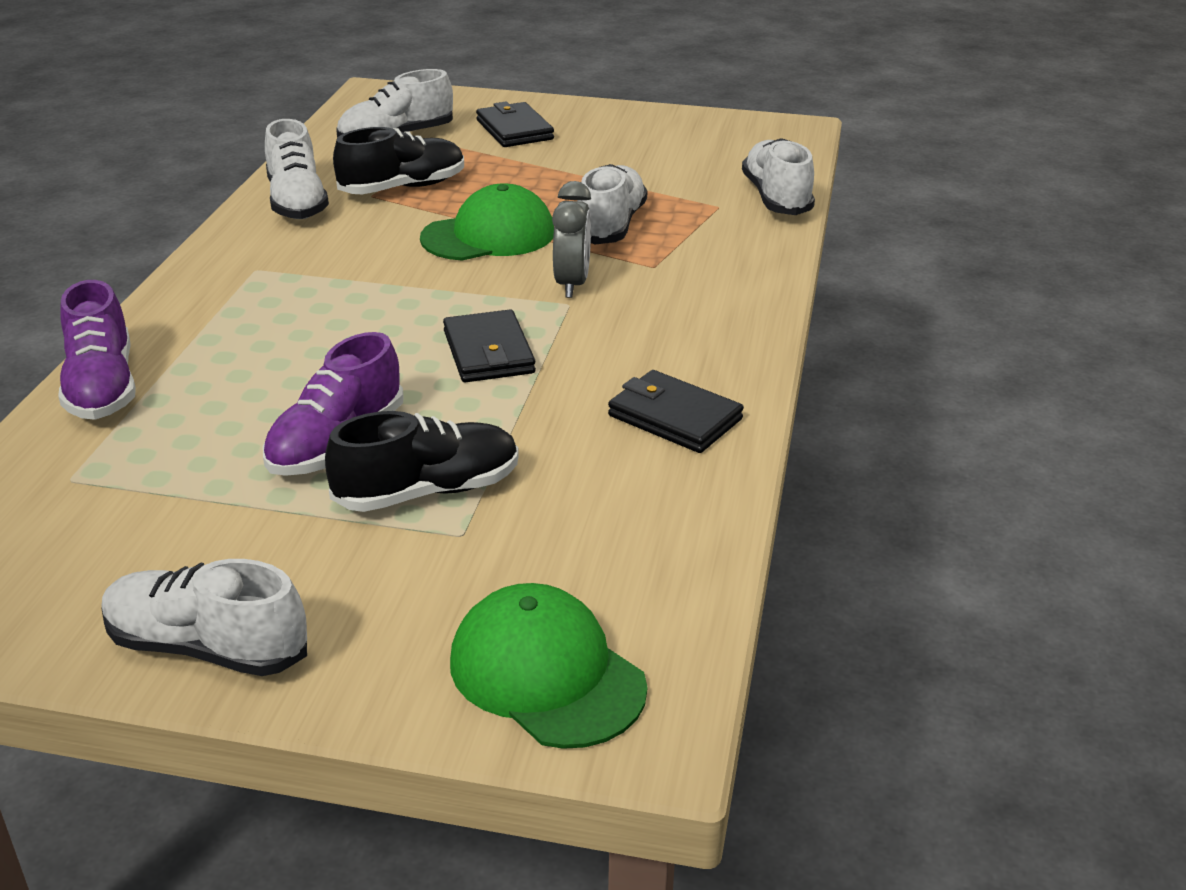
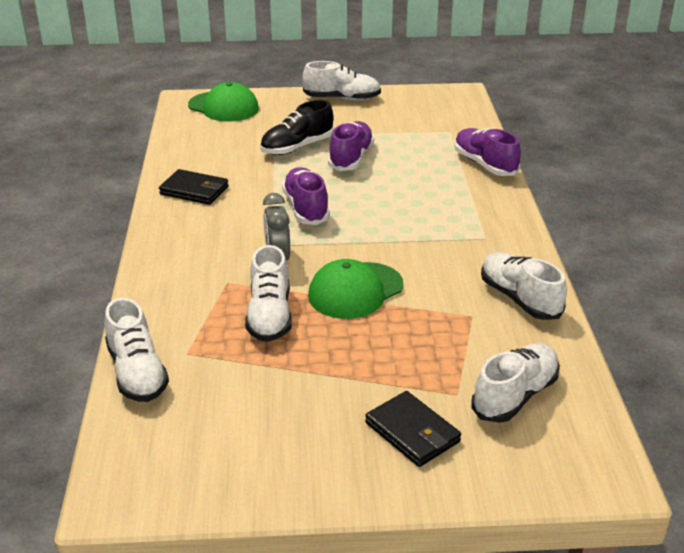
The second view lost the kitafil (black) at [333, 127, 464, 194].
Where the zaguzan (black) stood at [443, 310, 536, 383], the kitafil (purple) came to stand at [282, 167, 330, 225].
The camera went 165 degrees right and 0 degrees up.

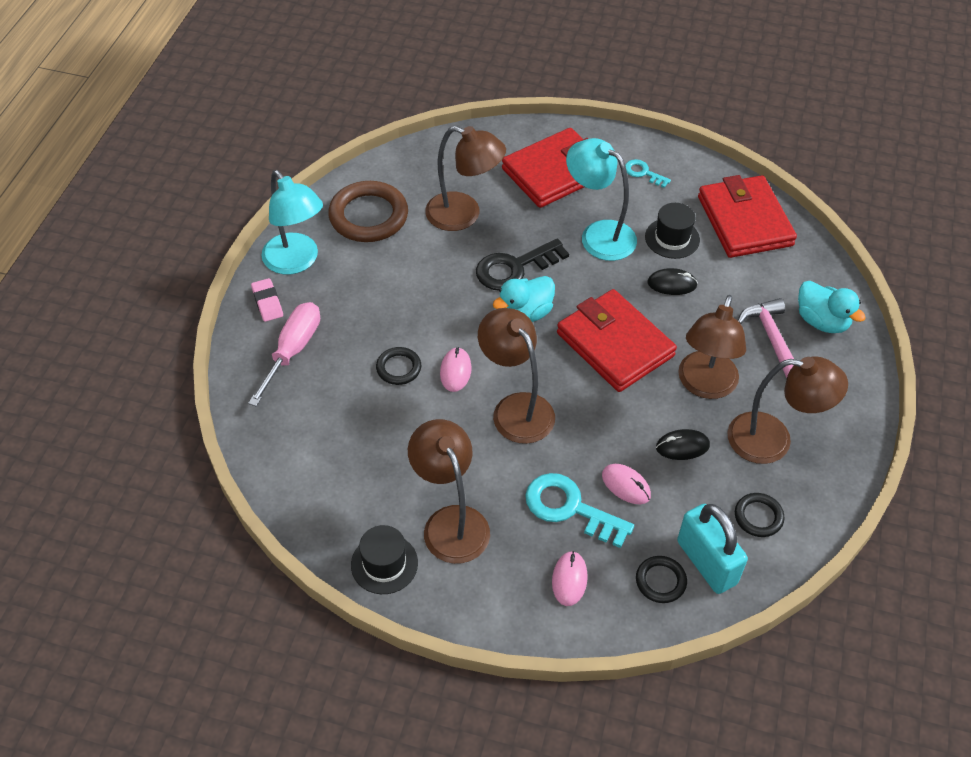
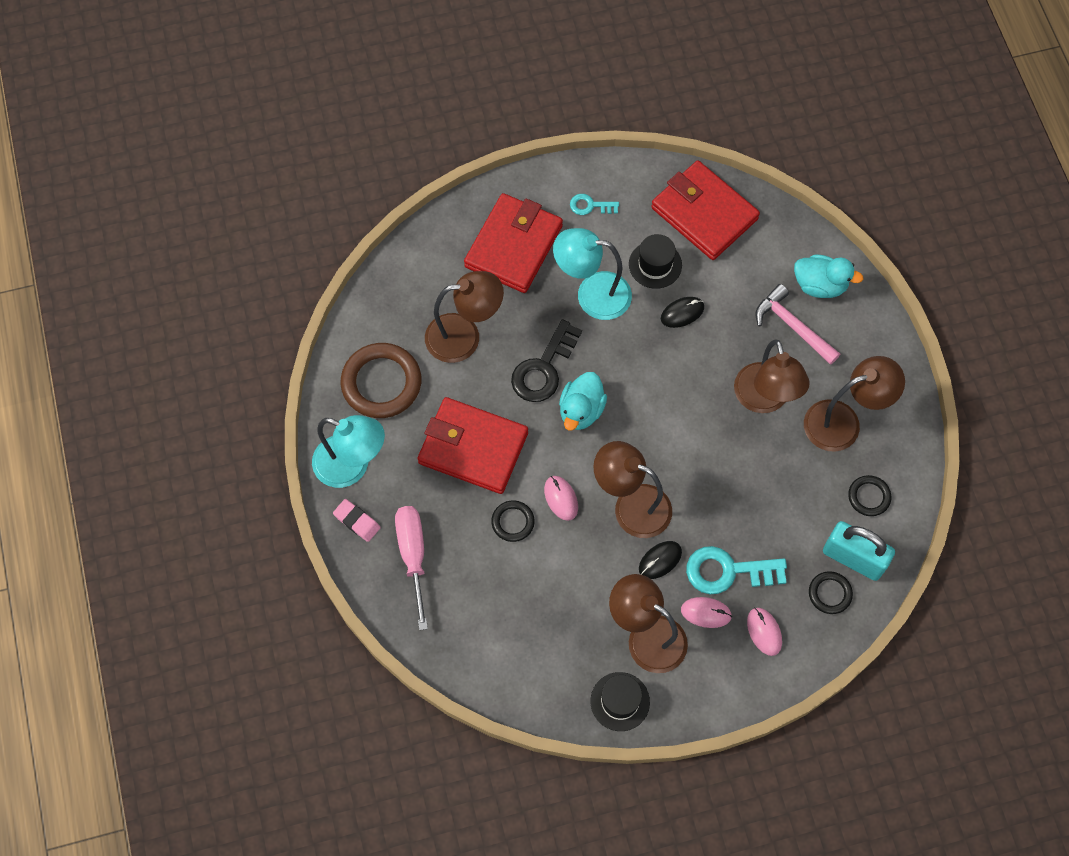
The zaguzan (red) ended up elsewhere, having gone from [557, 289, 677, 392] to [418, 397, 528, 494].
The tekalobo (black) ended up elsewhere, having gone from [656, 429, 710, 460] to [639, 541, 682, 579].
The tekalobo (pink) ended up elsewhere, having gone from [602, 464, 651, 504] to [681, 597, 732, 628].
The camera went 30 degrees left and 15 degrees up.

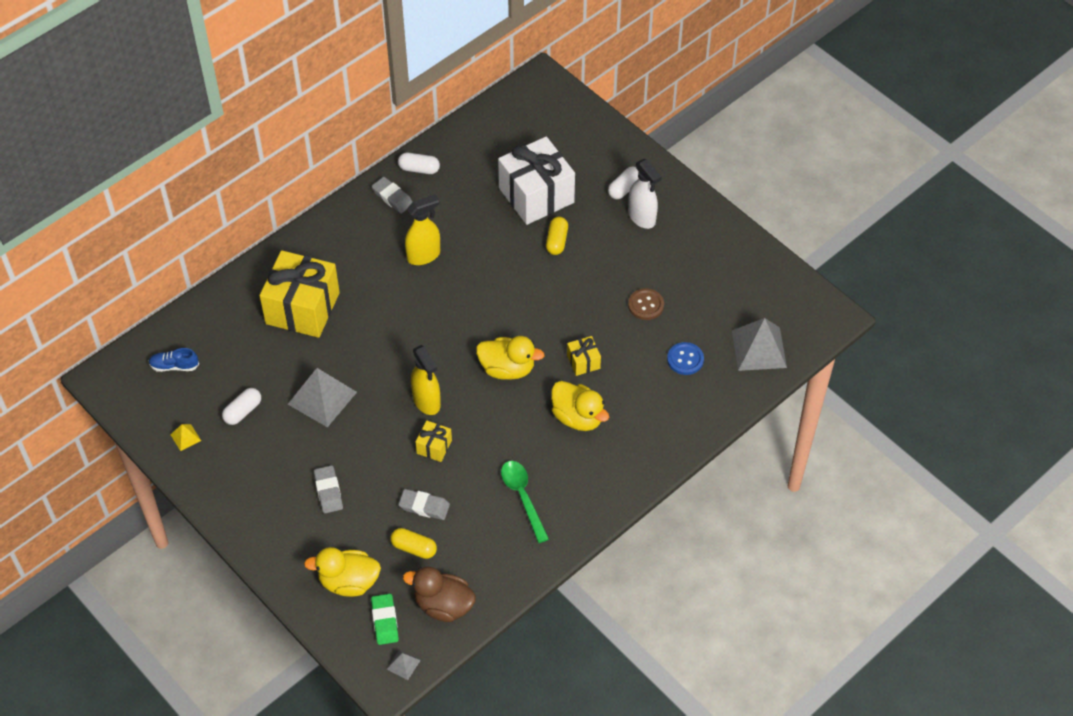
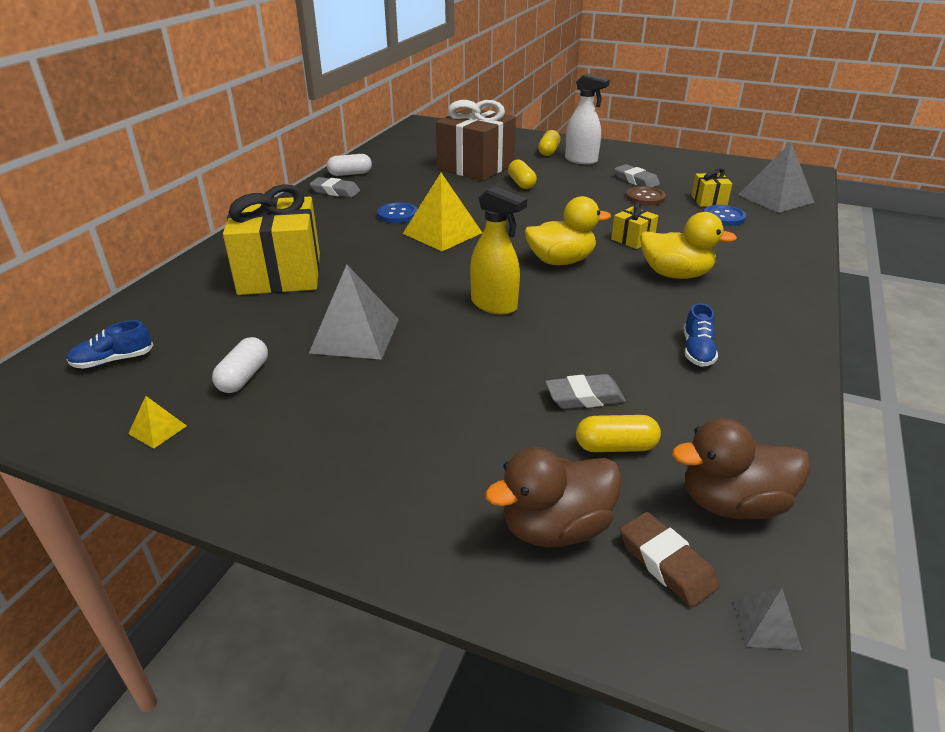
What was the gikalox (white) at [498, 136, 575, 225] turned into the gikalox (brown) at [436, 100, 516, 181].
What was the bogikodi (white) at [608, 166, 638, 199] turned into the bogikodi (yellow) at [538, 130, 560, 156].
Where the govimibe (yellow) stood at [405, 194, 440, 265], the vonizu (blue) came to stand at [377, 202, 418, 223].
The gikalox (yellow) ended up elsewhere, having gone from [416, 420, 452, 462] to [691, 168, 732, 207].
Where the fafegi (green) stood at [501, 461, 549, 543], the kitafil (blue) came to stand at [684, 303, 718, 367].
The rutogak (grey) ended up elsewhere, having gone from [314, 465, 343, 513] to [615, 164, 660, 187].
What was the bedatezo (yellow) at [304, 547, 381, 597] turned into the bedatezo (brown) at [485, 447, 622, 547].
What was the rutogak (green) at [371, 594, 399, 645] turned into the rutogak (brown) at [620, 512, 720, 607].
The second view gained the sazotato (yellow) at [403, 173, 482, 251].
The camera went 25 degrees left and 20 degrees down.

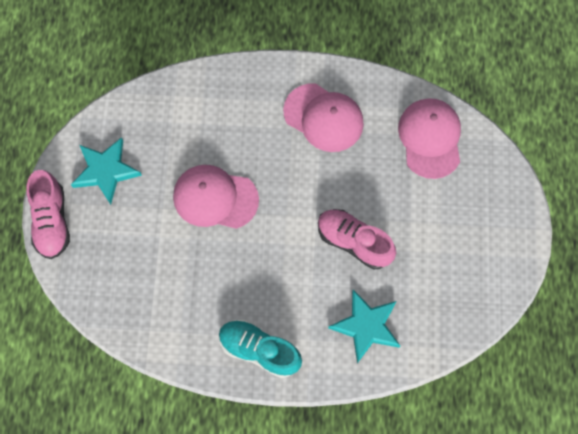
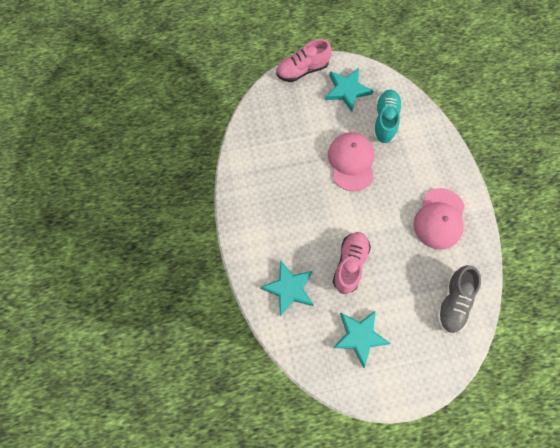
Where the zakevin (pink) stood at [398, 98, 461, 179], the kitafil (grey) came to stand at [437, 265, 481, 334].
The kitafil (turquoise) ended up elsewhere, having gone from [219, 319, 302, 378] to [373, 90, 402, 143].
The second view gained the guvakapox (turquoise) at [333, 310, 391, 368].
The camera went 75 degrees right and 0 degrees up.

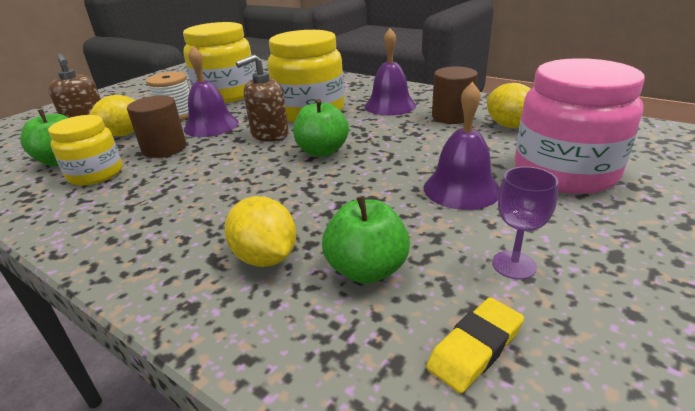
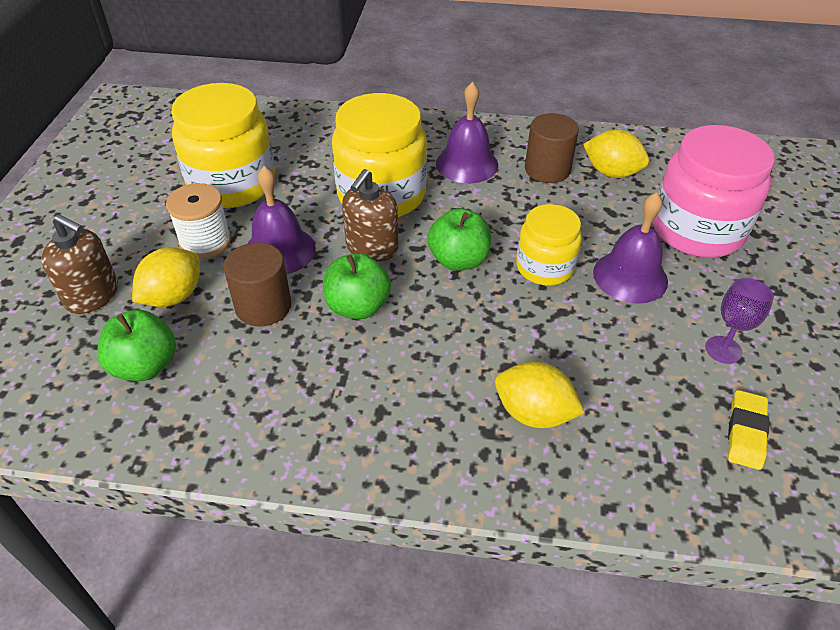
The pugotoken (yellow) ended up elsewhere, having gone from [48, 115, 123, 186] to [516, 204, 582, 286].
The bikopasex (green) ended up elsewhere, having gone from [322, 196, 410, 284] to [323, 253, 391, 319].
The camera went 30 degrees left and 15 degrees up.

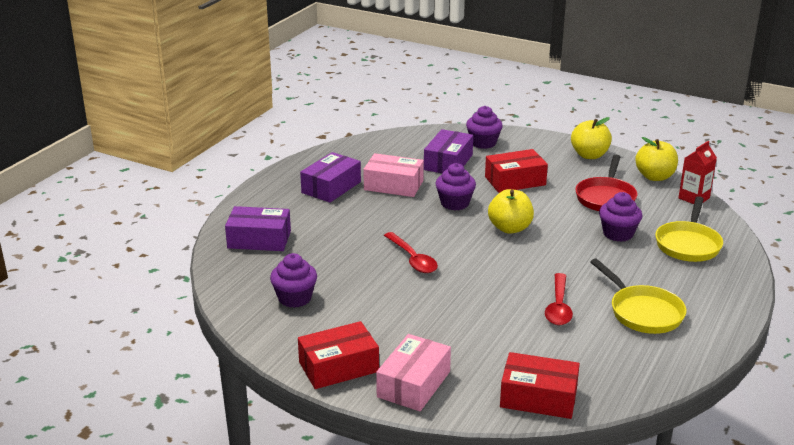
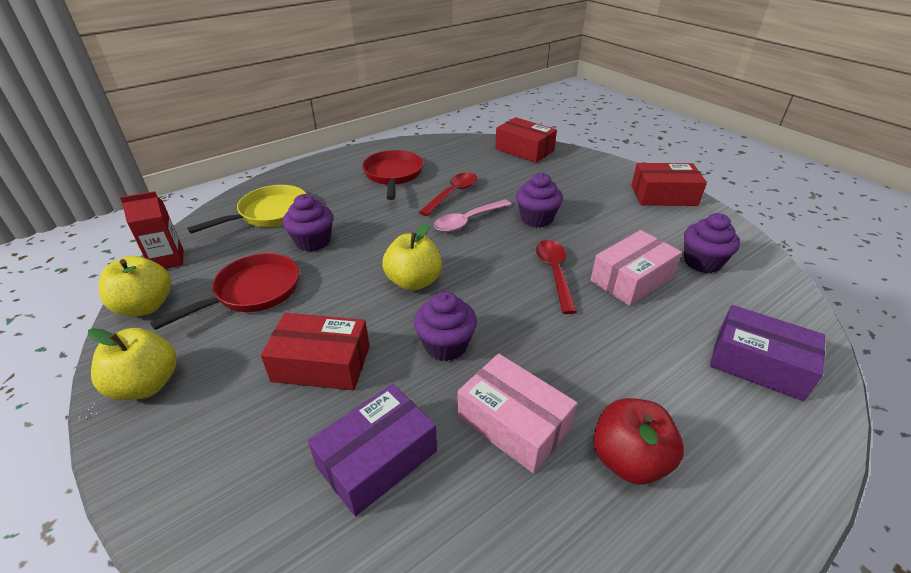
The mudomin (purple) ended up elsewhere, having gone from [466, 106, 503, 149] to [516, 173, 563, 228].
Where the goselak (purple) stood at [300, 152, 361, 203], the bikopasex (red) came to stand at [593, 398, 684, 485].
What was the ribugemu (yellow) at [590, 258, 687, 334] turned into the ribugemu (red) at [362, 150, 423, 200].
The goselak (pink) ended up elsewhere, having gone from [376, 334, 451, 411] to [590, 230, 682, 306].
The second view gained the fafegi (pink) at [434, 199, 512, 232].
The camera went 155 degrees left and 10 degrees up.

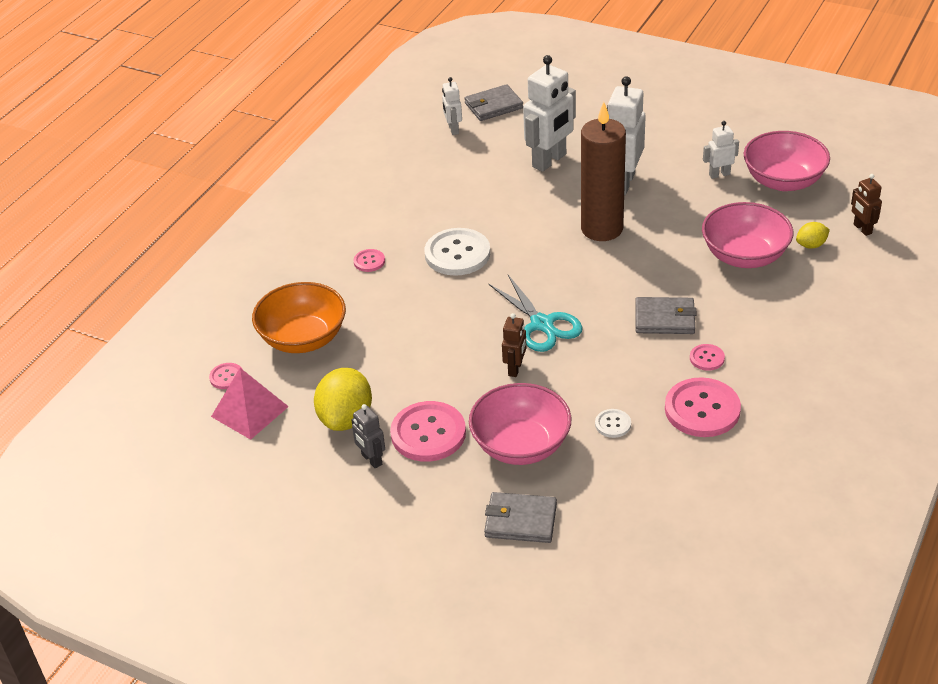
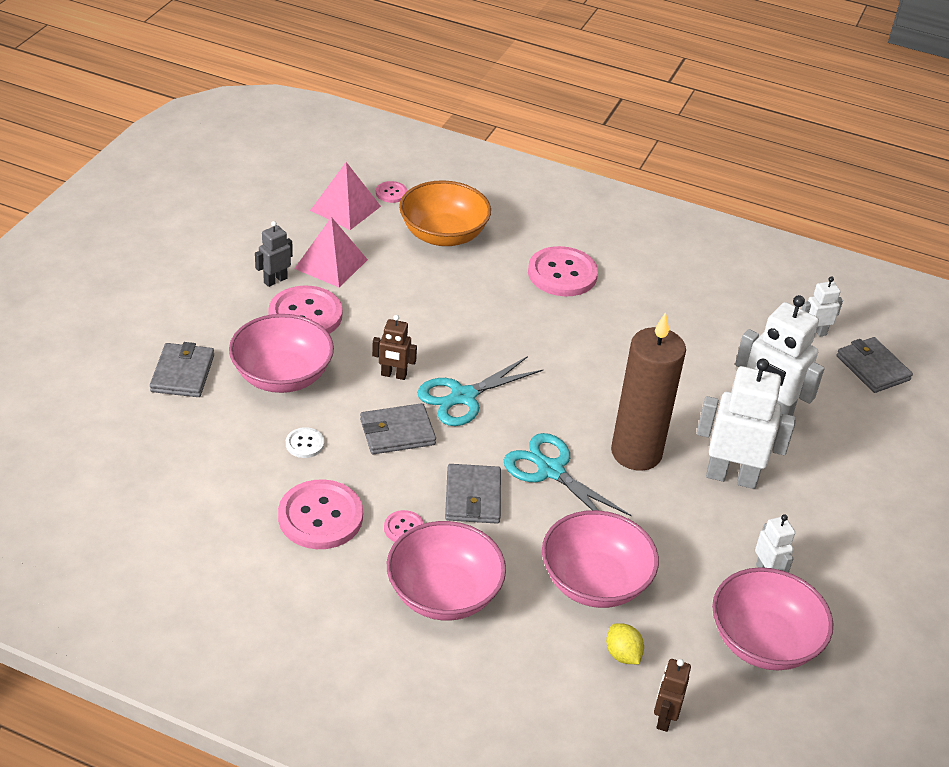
The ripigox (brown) at [851, 174, 882, 236] ended up facing another way, 45 degrees counterclockwise from before.
The second view lost the vonizu (white) at [424, 228, 490, 276].
The size of the vonizu (pink) at [354, 249, 385, 272] changed by a factor of 2.09.
Where the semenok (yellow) stood at [314, 368, 372, 431], the sazotato (pink) came to stand at [294, 217, 368, 287].
The second view gained the zaguzan (grey) at [360, 403, 436, 454].
The second view gained the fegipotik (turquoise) at [504, 433, 632, 516].
The second view gained the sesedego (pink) at [387, 521, 506, 621].
The camera went 80 degrees right and 0 degrees up.

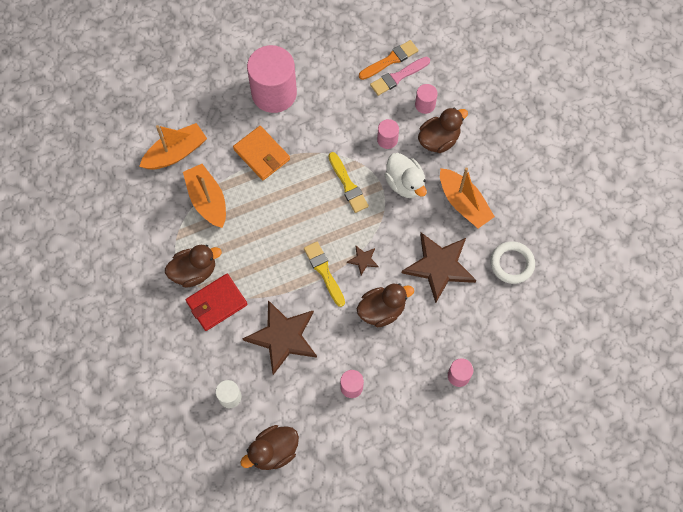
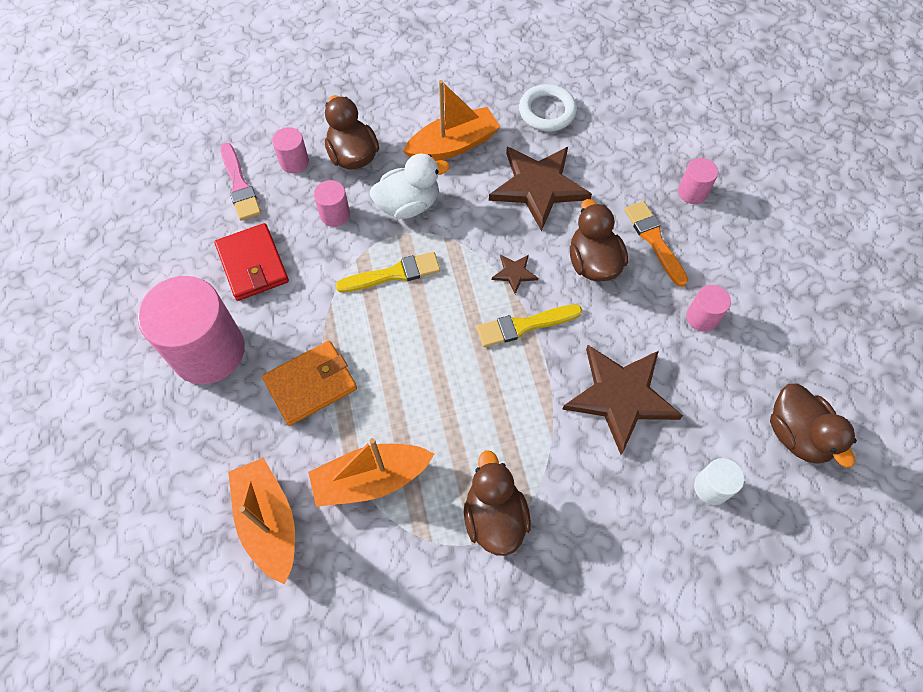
The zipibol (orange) ended up elsewhere, having gone from [359, 40, 418, 80] to [624, 201, 688, 287].
The zaguzan (red) ended up elsewhere, having gone from [186, 274, 248, 331] to [215, 223, 289, 301].
The camera went 80 degrees left and 5 degrees down.

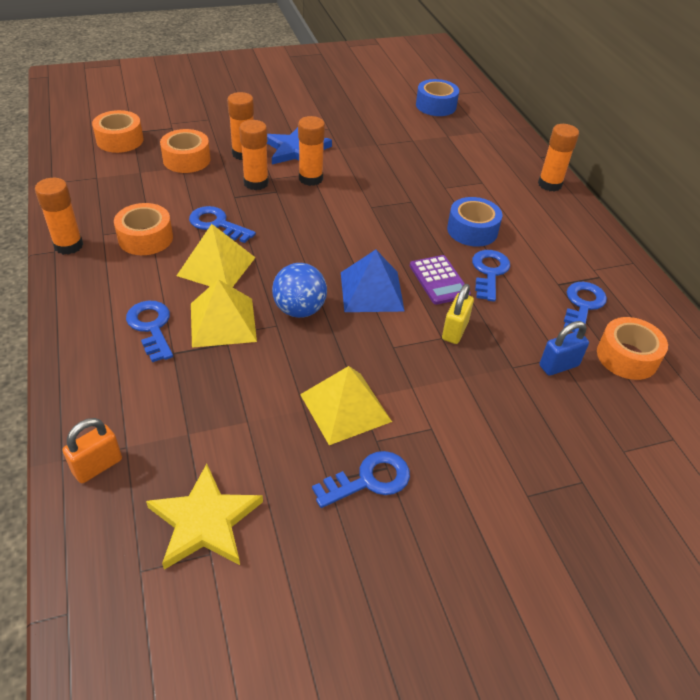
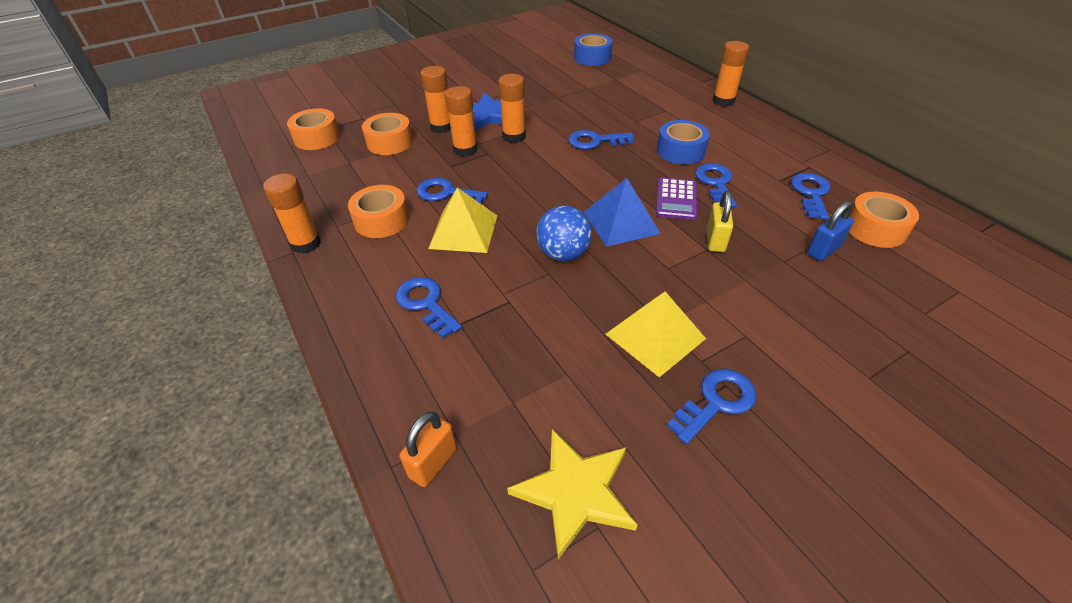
The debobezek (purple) at [410, 255, 471, 305] ended up facing another way, 45 degrees clockwise from before.
The second view lost the sazotato (yellow) at [191, 279, 257, 348].
The second view gained the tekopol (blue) at [569, 130, 634, 149].
The camera went 10 degrees left and 0 degrees up.

